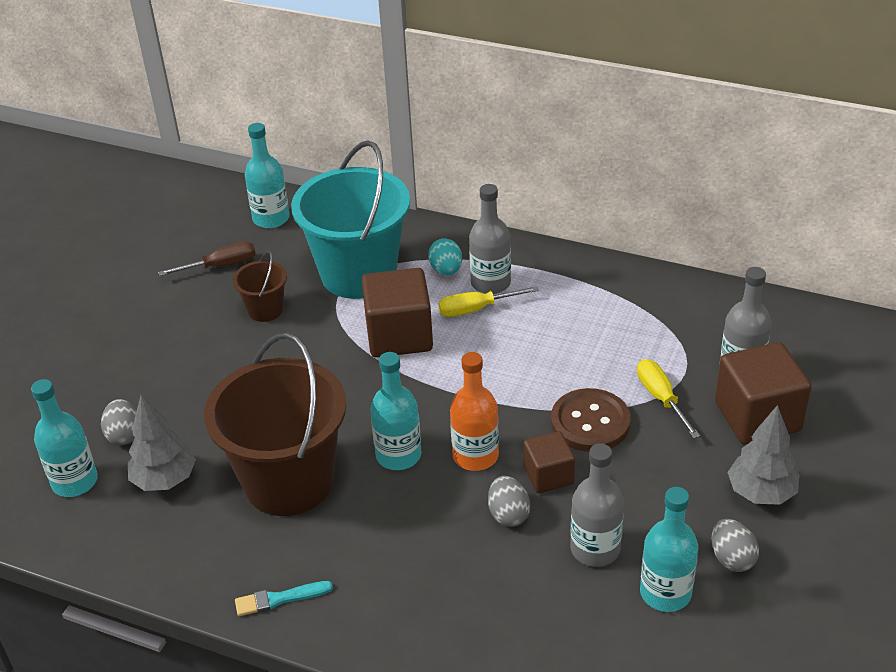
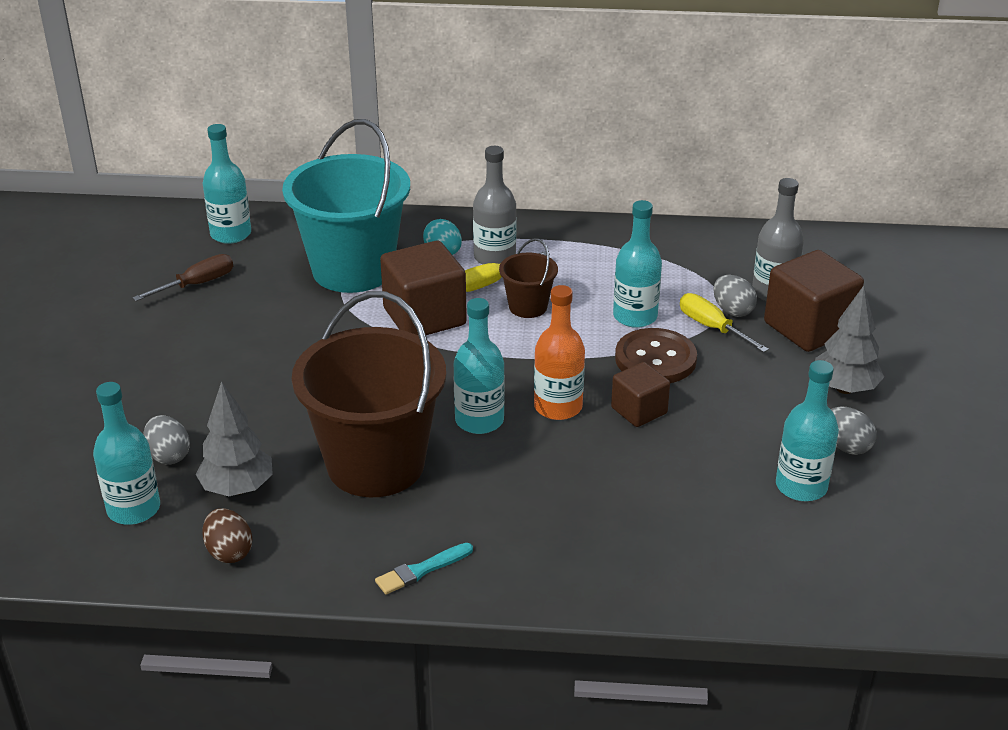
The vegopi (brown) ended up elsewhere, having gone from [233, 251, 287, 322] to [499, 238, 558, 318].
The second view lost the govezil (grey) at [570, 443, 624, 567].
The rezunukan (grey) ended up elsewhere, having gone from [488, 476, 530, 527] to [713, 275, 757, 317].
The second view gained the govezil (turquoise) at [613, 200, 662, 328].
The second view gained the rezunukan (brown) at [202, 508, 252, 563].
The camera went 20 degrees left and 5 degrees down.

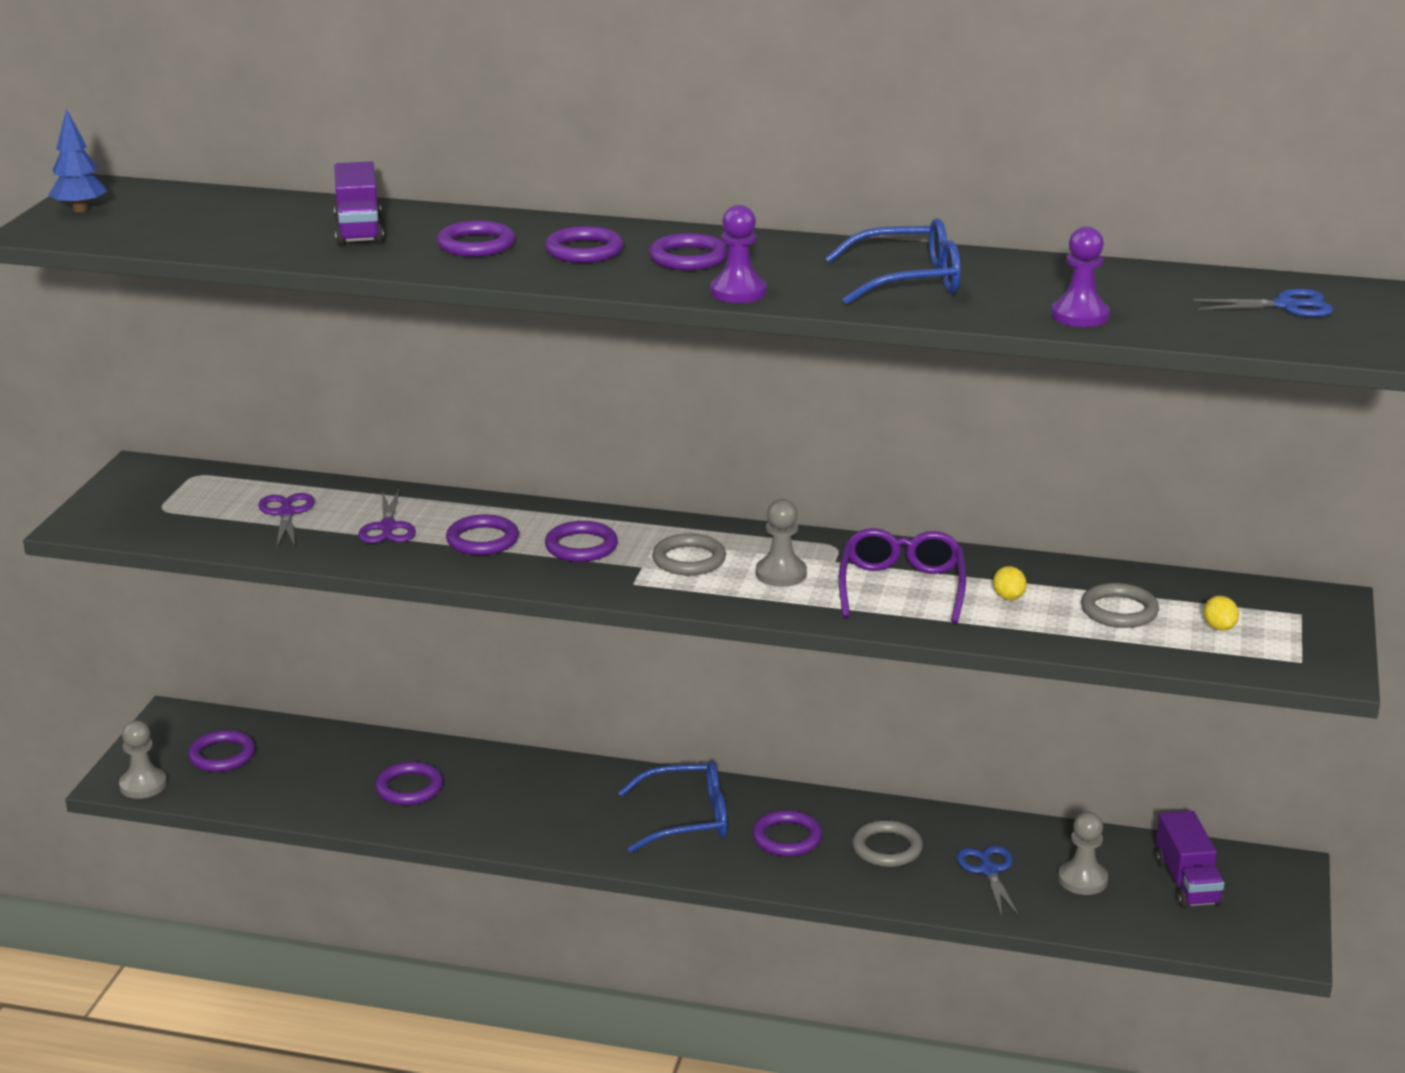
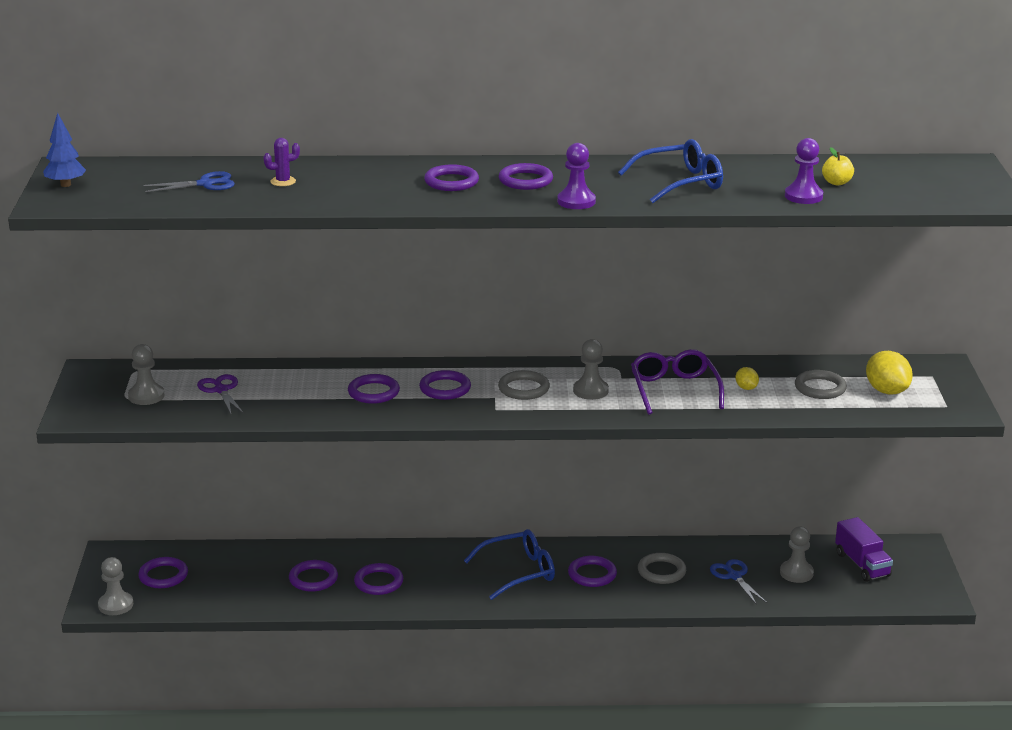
Where the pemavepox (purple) stood at [334, 161, 384, 246], the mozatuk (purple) came to stand at [263, 138, 300, 186].
The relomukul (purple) ended up elsewhere, having gone from [437, 221, 515, 257] to [354, 563, 403, 595].
The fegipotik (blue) ended up elsewhere, having gone from [1193, 289, 1334, 317] to [144, 171, 235, 192].
The second view lost the fegipotik (purple) at [358, 490, 416, 543].
The size of the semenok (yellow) at [1203, 596, 1239, 631] changed by a factor of 1.91.
The second view gained the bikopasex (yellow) at [822, 147, 854, 185].
The second view gained the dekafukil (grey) at [128, 344, 165, 405].
The camera went 15 degrees left and 0 degrees up.

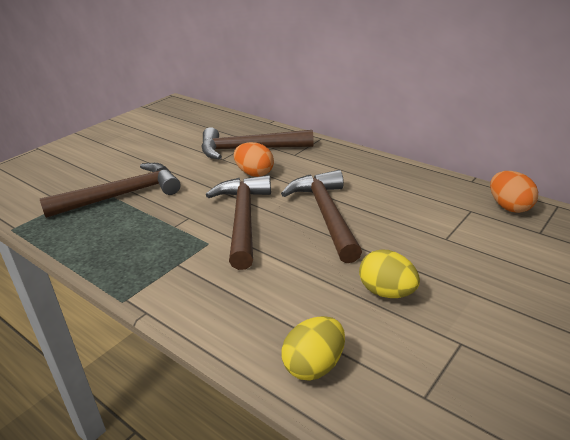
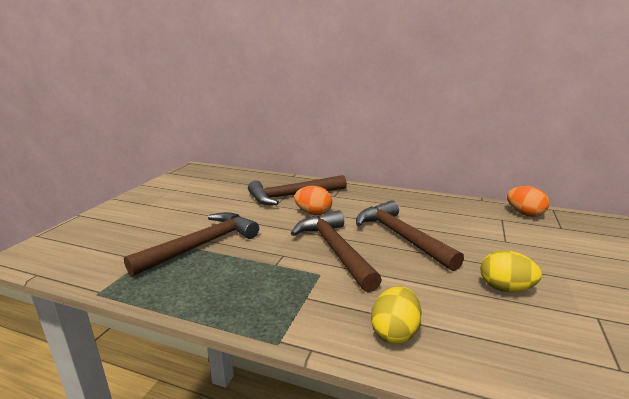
The rezunukan (yellow) ended up elsewhere, having gone from [281, 316, 345, 381] to [371, 286, 422, 344].
The camera went 20 degrees left and 10 degrees down.

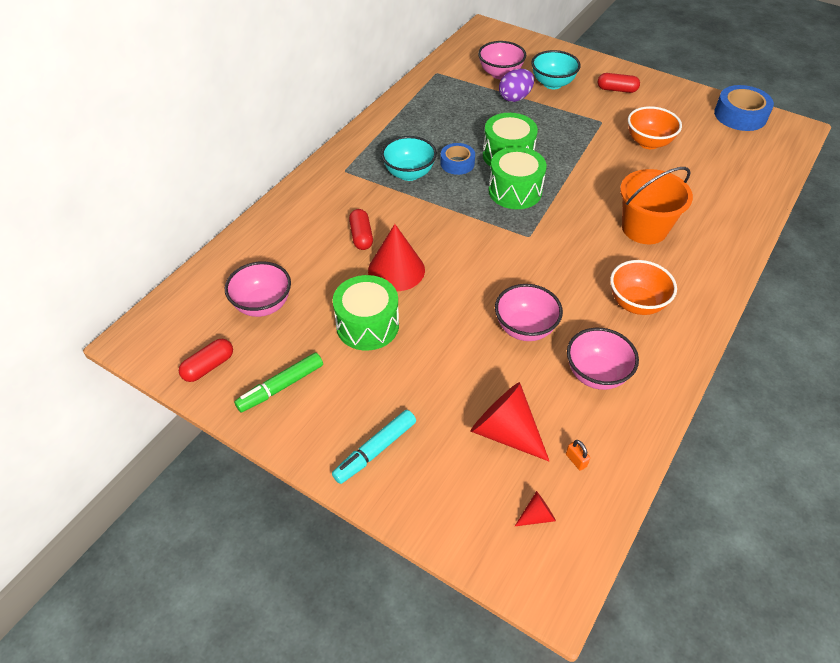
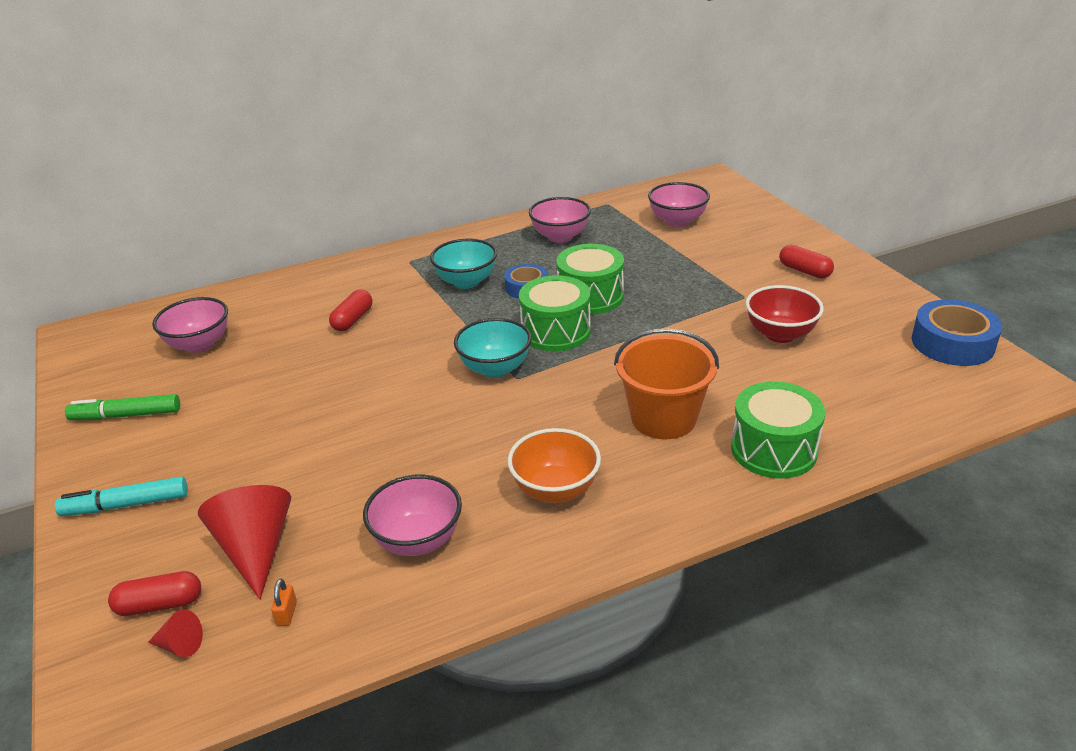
The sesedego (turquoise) ended up elsewhere, having gone from [531, 50, 581, 89] to [454, 318, 532, 378].
The second view lost the rezunukan (purple) at [499, 69, 534, 102].
What was the sesedego (orange) at [628, 106, 682, 149] turned into the sesedego (red) at [746, 285, 824, 343].
The second view lost the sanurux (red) at [368, 224, 425, 291].
The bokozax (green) ended up elsewhere, having gone from [333, 275, 399, 351] to [731, 381, 825, 479].
The sesedego (pink) ended up elsewhere, having gone from [495, 284, 563, 341] to [529, 197, 591, 243].
The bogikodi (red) ended up elsewhere, having gone from [179, 339, 233, 382] to [108, 571, 201, 616].
The camera went 35 degrees right and 15 degrees down.

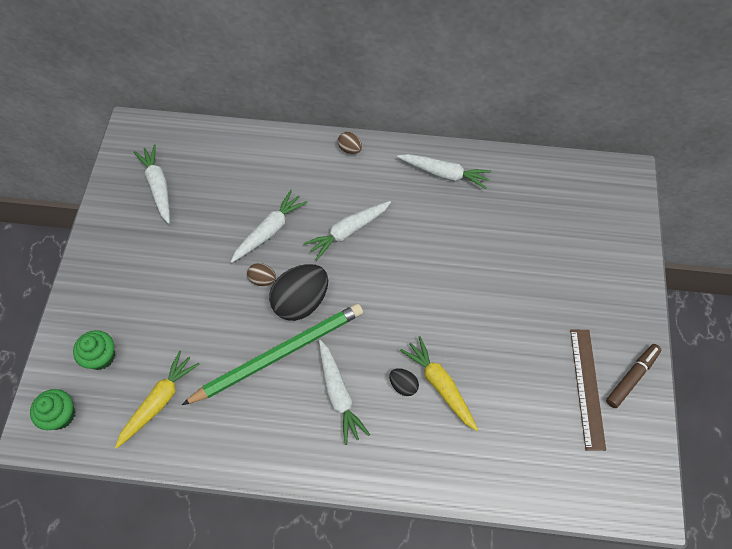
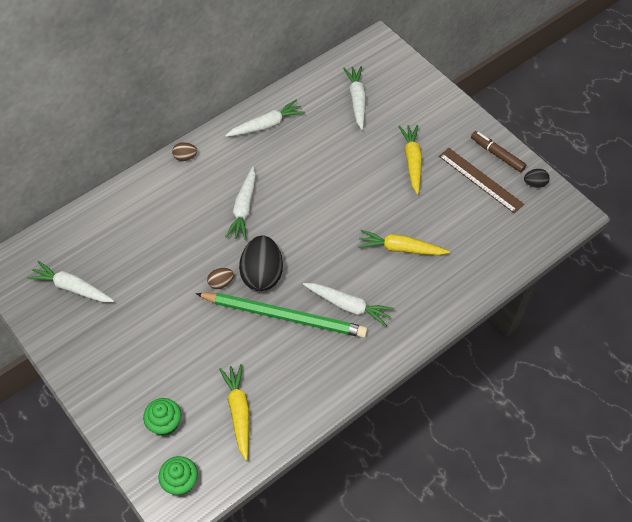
The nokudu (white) ended up elsewhere, having gone from [230, 190, 308, 263] to [343, 66, 366, 130].
The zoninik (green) at [182, 303, 363, 405] ended up facing another way, 90 degrees clockwise from before.
The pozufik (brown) at [606, 344, 661, 408] ended up facing another way, 45 degrees counterclockwise from before.
The rezunukan (black) ended up elsewhere, having gone from [389, 368, 419, 396] to [524, 169, 550, 188].
The second view gained the nokudu (yellow) at [398, 125, 422, 194].
The camera went 45 degrees left and 5 degrees down.

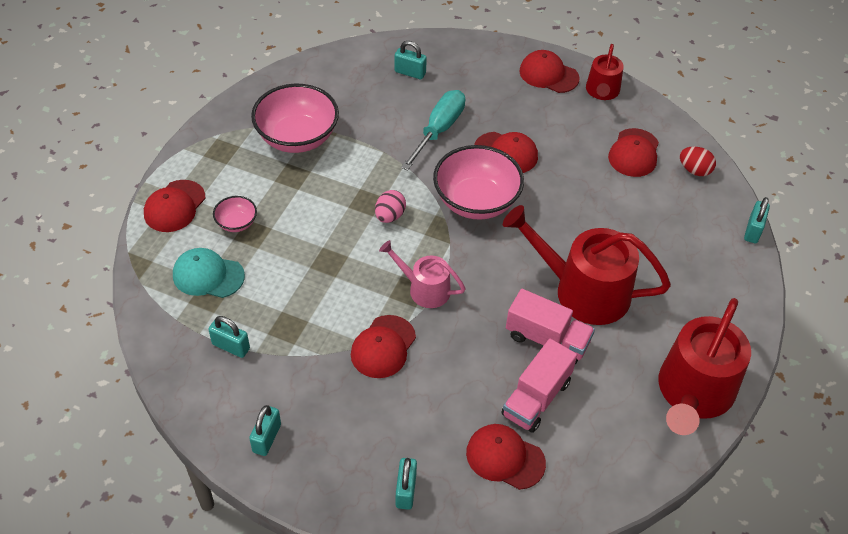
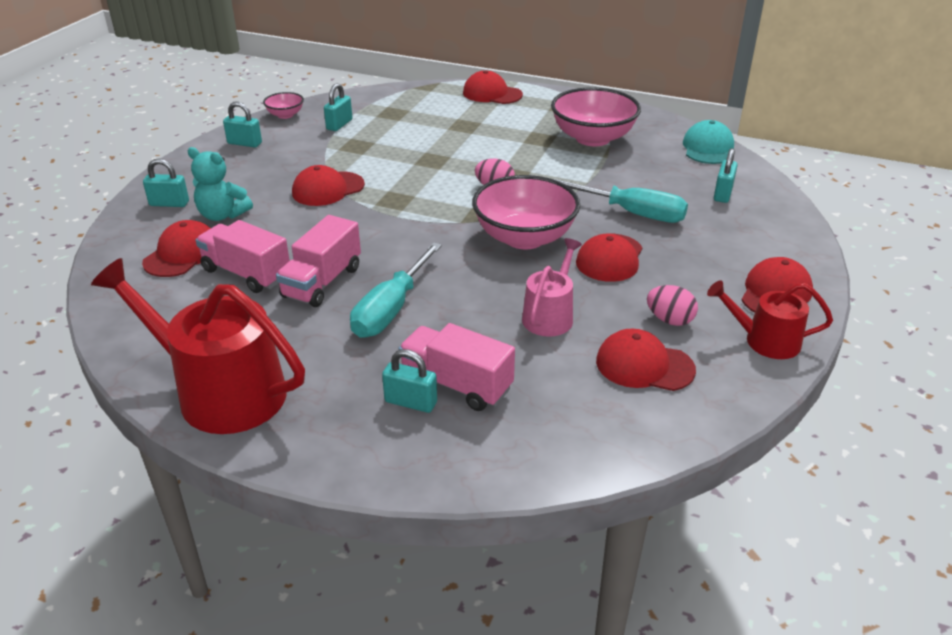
The second view lost the rezunukan (red) at [680, 146, 716, 176].
The sesedego (pink) ended up elsewhere, having gone from [213, 196, 257, 232] to [263, 92, 304, 119].
The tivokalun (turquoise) ended up elsewhere, having gone from [744, 197, 770, 243] to [382, 349, 437, 413].
Where the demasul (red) stood at [503, 205, 671, 325], the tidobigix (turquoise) came to stand at [350, 242, 442, 338].
The demasul (pink) ended up elsewhere, having gone from [379, 240, 465, 308] to [522, 238, 582, 337].
The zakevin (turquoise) ended up elsewhere, having gone from [173, 248, 245, 298] to [683, 120, 734, 164].
The zakevin (red) at [351, 315, 416, 378] ended up facing another way, 60 degrees counterclockwise from before.
The second view gained the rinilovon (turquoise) at [188, 147, 253, 221].
The second view gained the rezunukan (pink) at [647, 285, 698, 326].
The second view gained the pemavepox (pink) at [398, 323, 515, 411].
The camera went 90 degrees right and 15 degrees down.

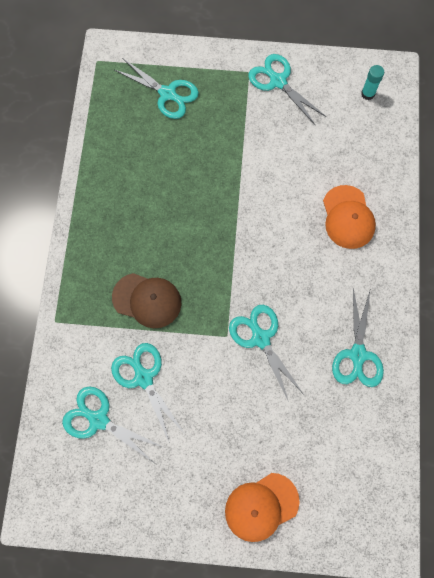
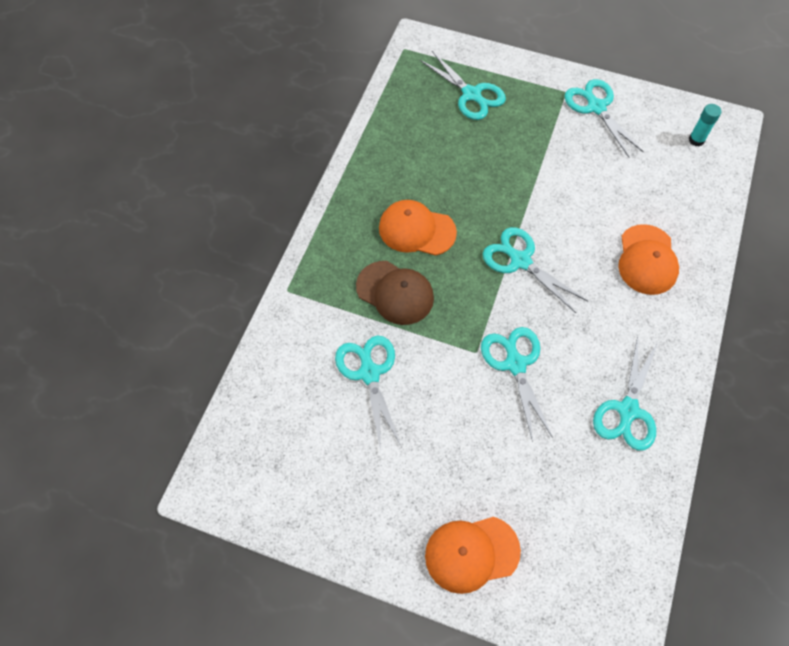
The fegipotik (turquoise) ended up elsewhere, having gone from [62, 387, 165, 463] to [483, 227, 588, 313].
The second view gained the zakevin (orange) at [379, 200, 457, 256].
The camera went 15 degrees right and 10 degrees down.

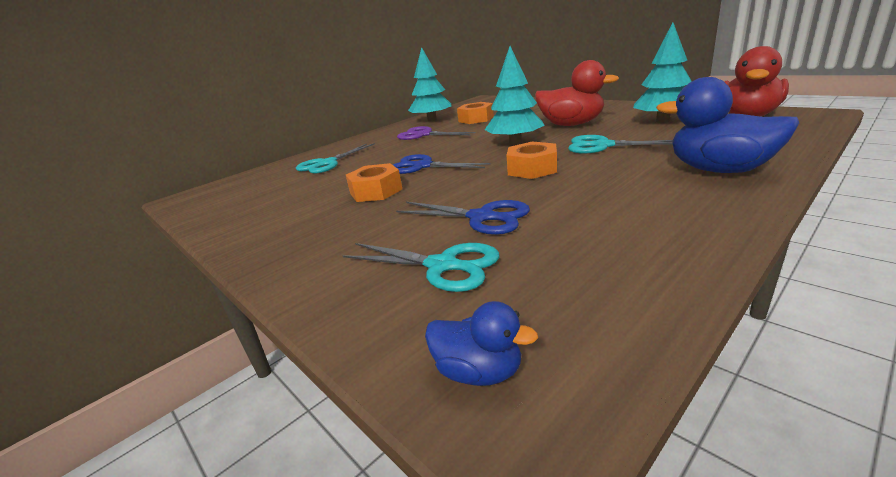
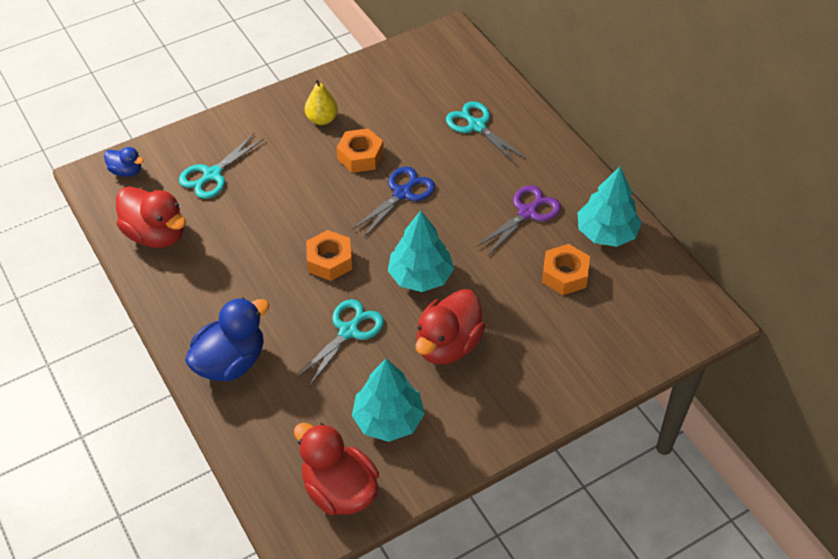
The second view lost the fegipotik (blue) at [396, 200, 530, 235].
The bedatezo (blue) at [425, 301, 538, 386] ended up facing another way, 105 degrees counterclockwise from before.
The second view gained the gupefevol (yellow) at [305, 78, 338, 125].
The second view gained the bedatezo (red) at [116, 187, 186, 248].
The camera went 100 degrees right and 25 degrees up.

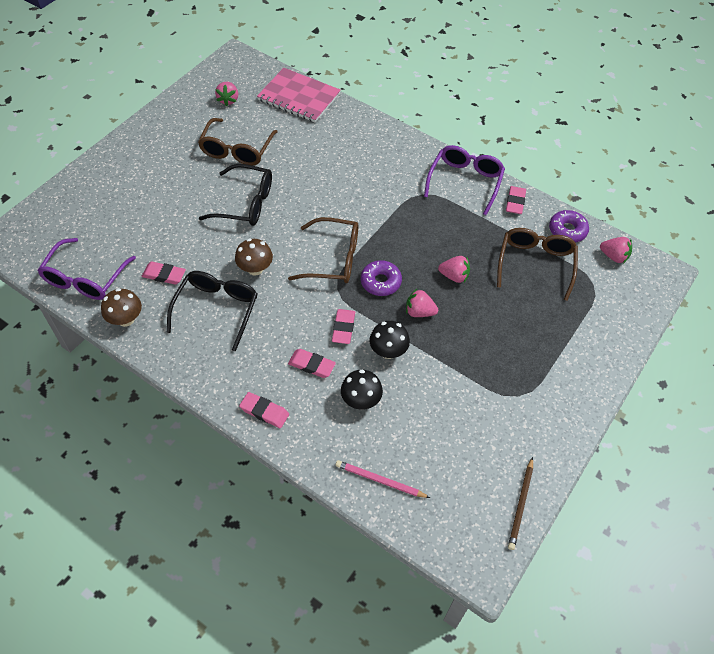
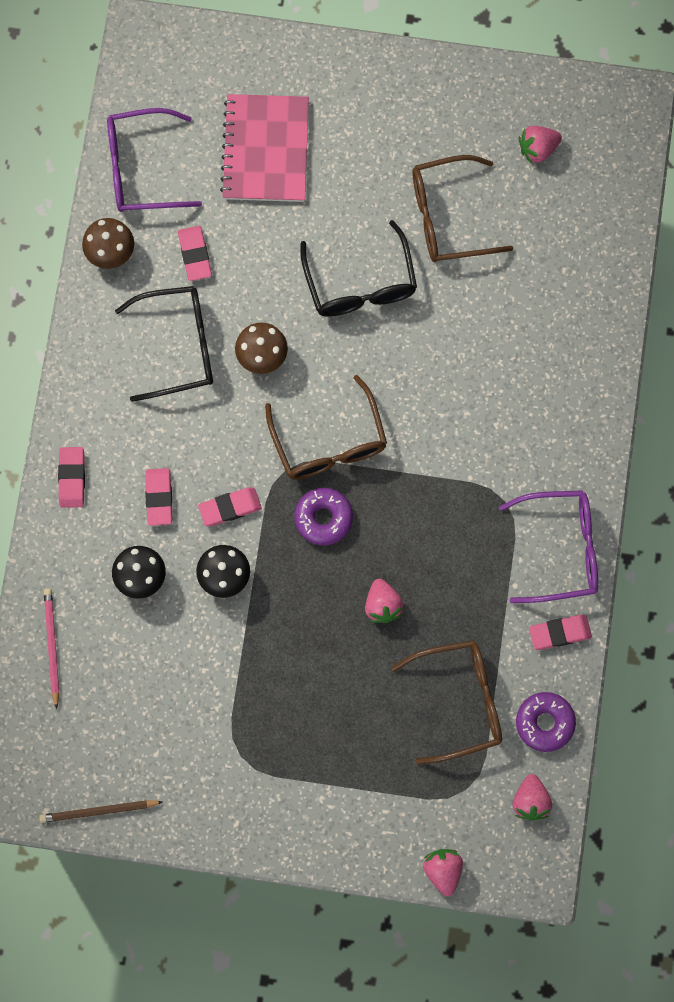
The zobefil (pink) ended up elsewhere, having gone from [257, 68, 341, 123] to [220, 94, 309, 202].
The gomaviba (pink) ended up elsewhere, having gone from [406, 289, 438, 317] to [423, 849, 463, 896].
The camera went 65 degrees right and 20 degrees up.

